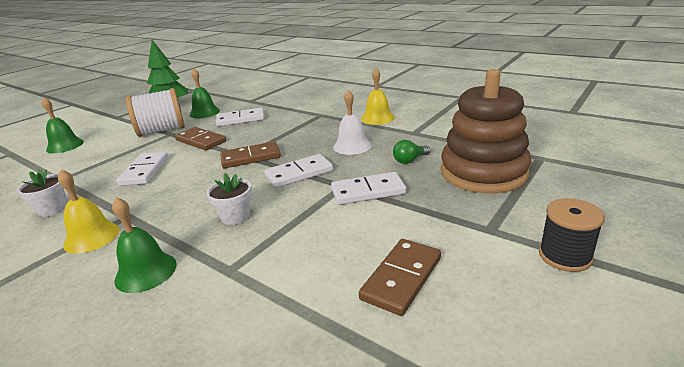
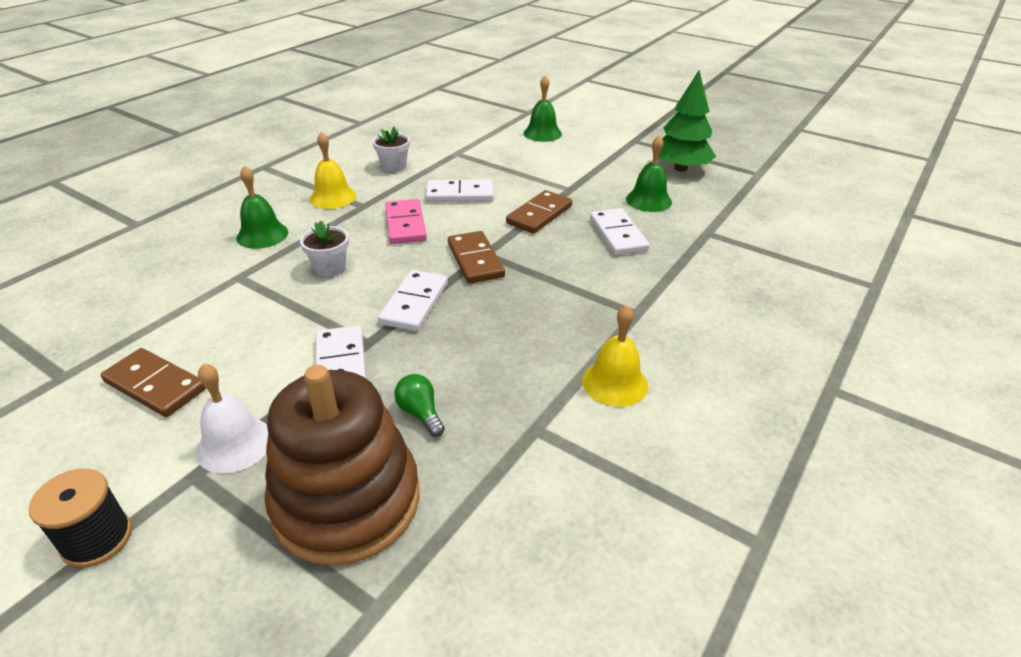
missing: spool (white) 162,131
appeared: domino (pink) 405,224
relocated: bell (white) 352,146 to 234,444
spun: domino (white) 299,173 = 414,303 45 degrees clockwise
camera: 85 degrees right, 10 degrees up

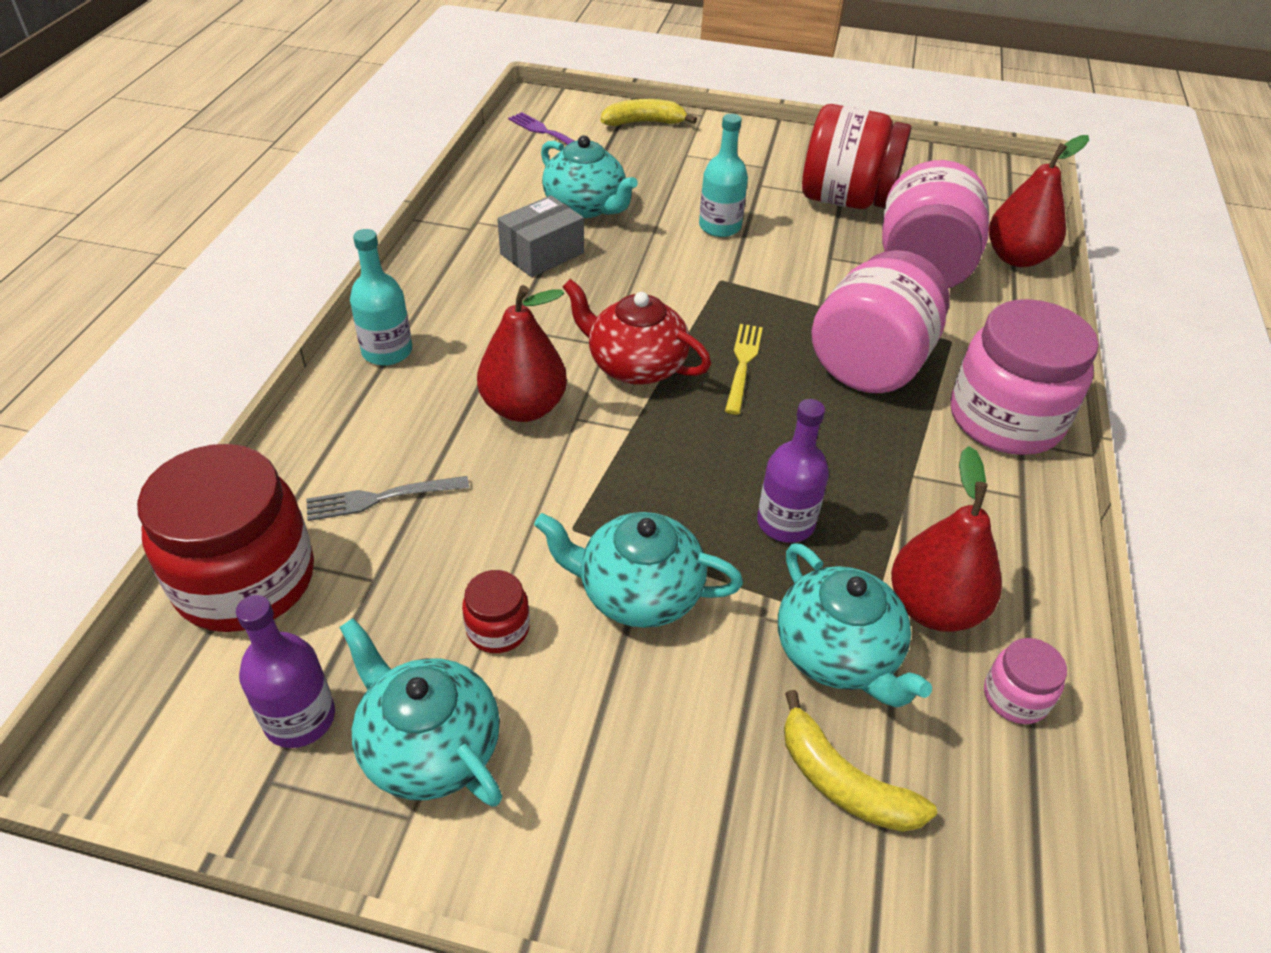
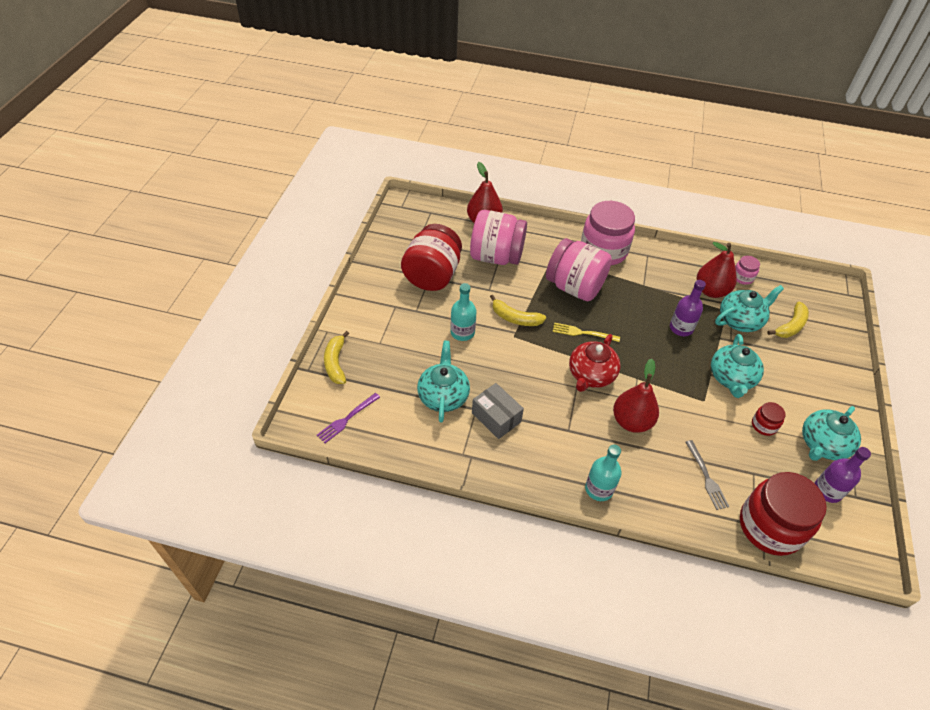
appeared: banana (yellow) 515,318
spun: teapot (turquoise) 586,207 = 443,396 45 degrees counterclockwise
camera: 90 degrees left, 5 degrees up

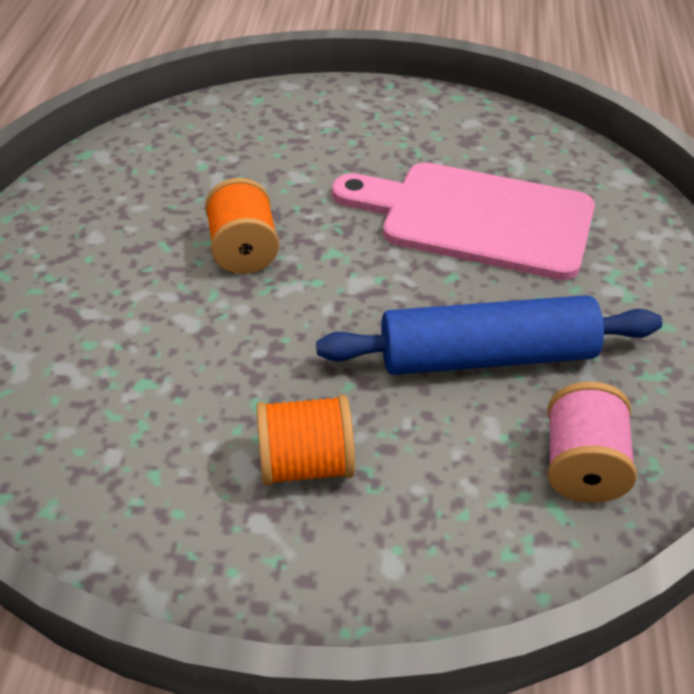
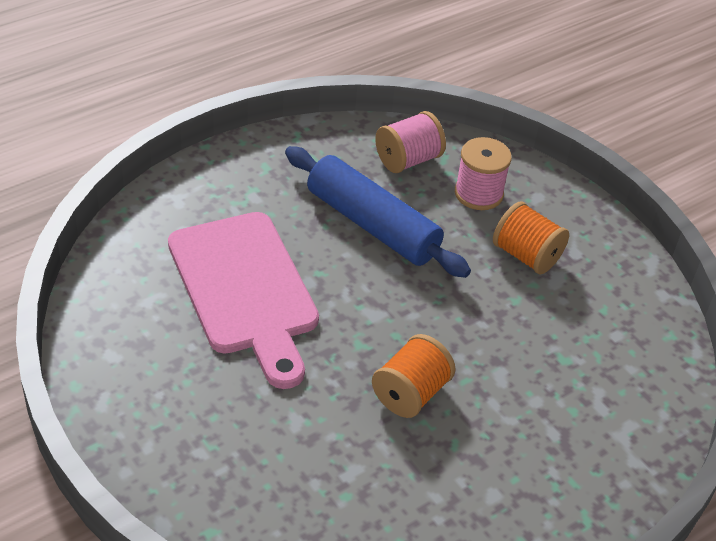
appeared: spool (pink) 478,193
camera: 135 degrees left, 0 degrees up

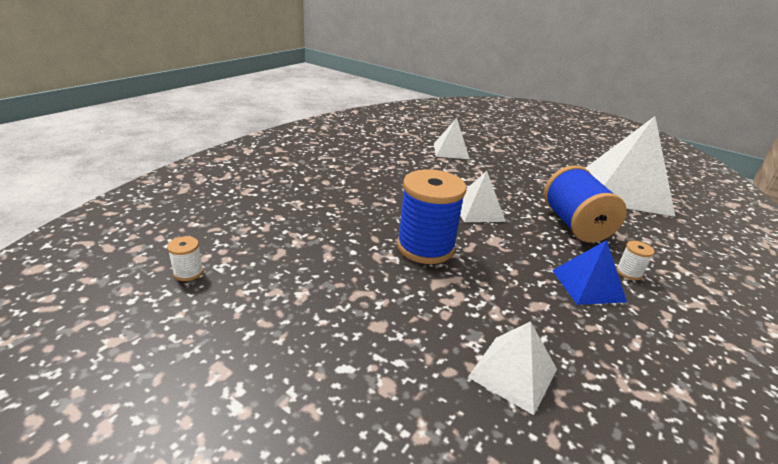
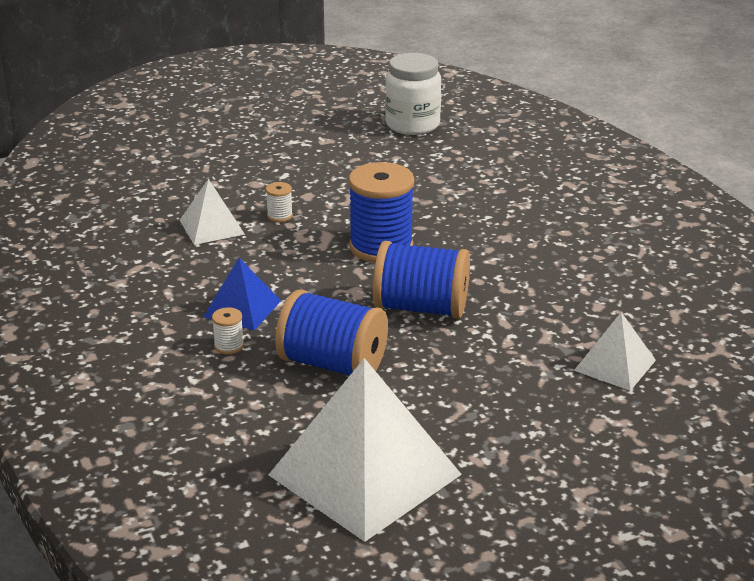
appeared: jar (white) 412,124
relocated: spool (white) 188,272 to 279,216
exchanged: pyramid (white) 478,210 to spool (blue) 421,308
camera: 125 degrees right, 0 degrees up

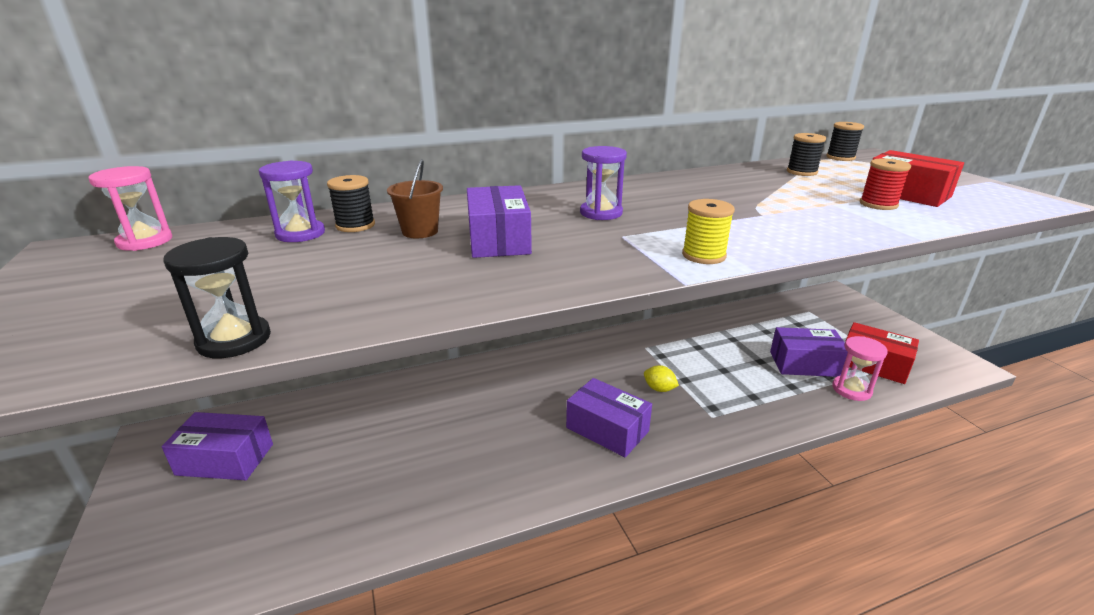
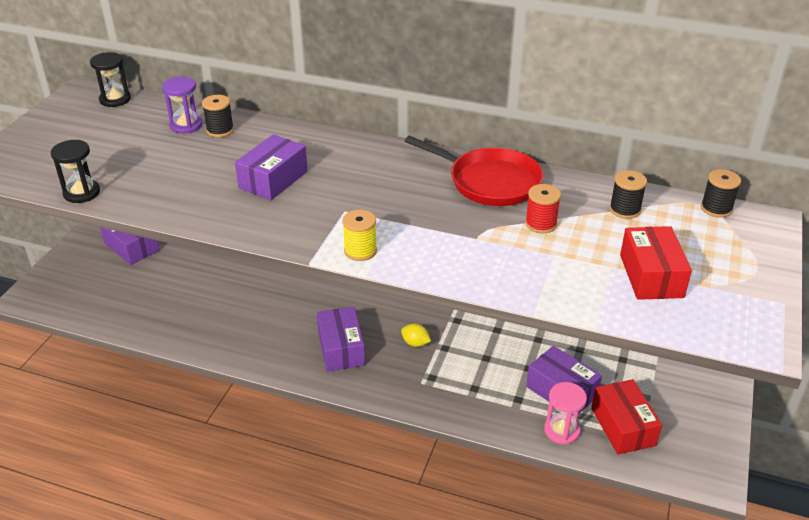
missing: bucket (brown) 420,231; hourglass (purple) 601,213
appeared: pan (red) 489,182
relocated: spool (red) 878,204 to 540,224
colour: hourglass (pink) 145,241 to hourglass (black) 115,99
spun: lemon (yellow) 659,389 = 415,343 45 degrees counterclockwise
camera: 40 degrees right, 10 degrees up

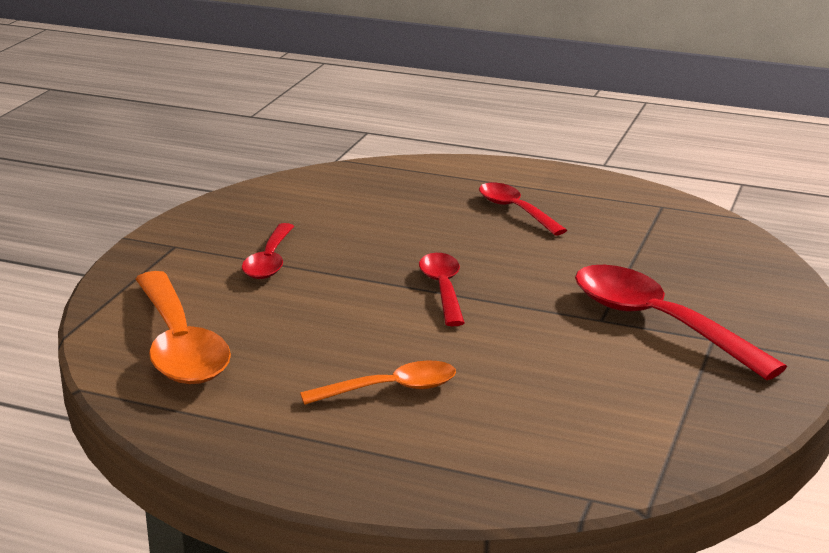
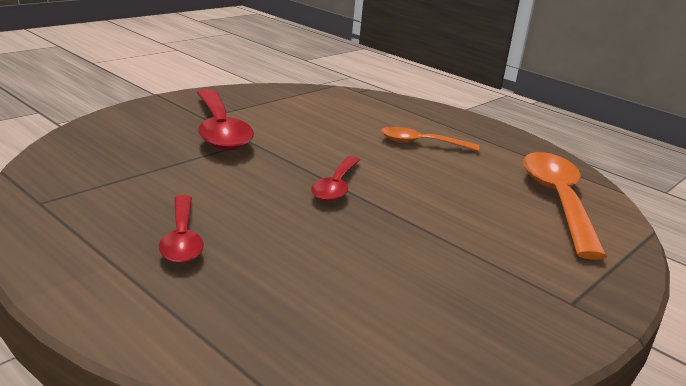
missing: spoon (red) 269,261
camera: 160 degrees left, 0 degrees up

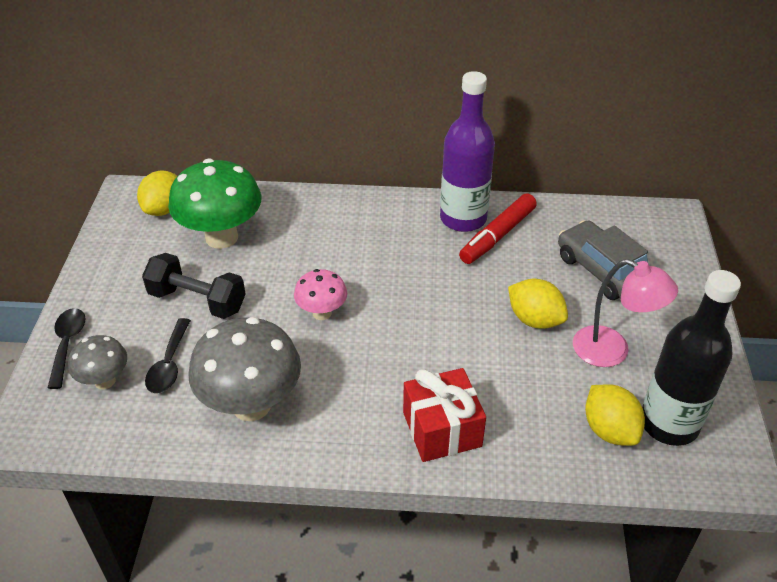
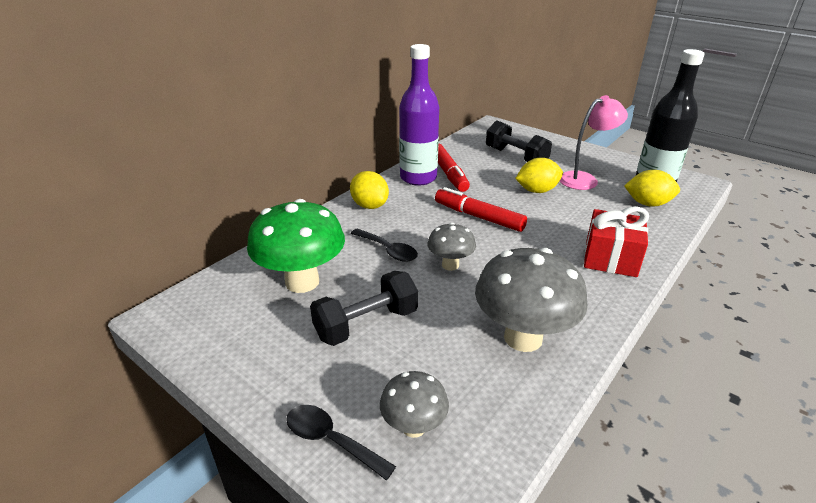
appeared: marker (red) 478,217
relocated: lemon (yellow) 164,209 to 369,205; spoon (black) 169,364 to 388,250
exchanged: car (grey) 602,270 to dumbbell (black) 516,157
colour: mushroom (pink) 322,313 to mushroom (grey) 450,265
camera: 55 degrees left, 10 degrees down

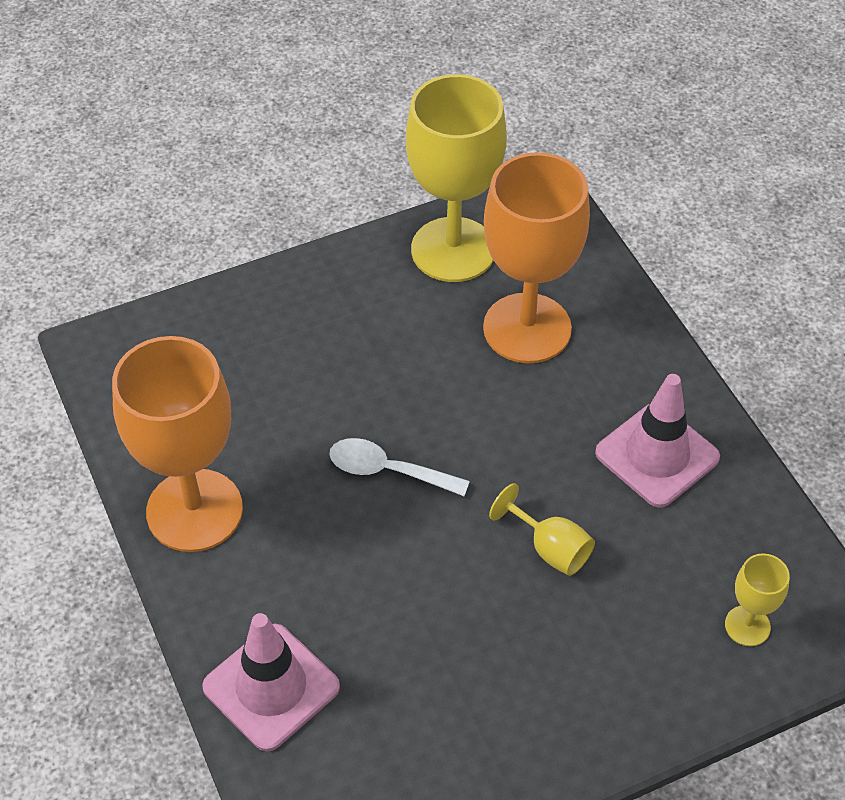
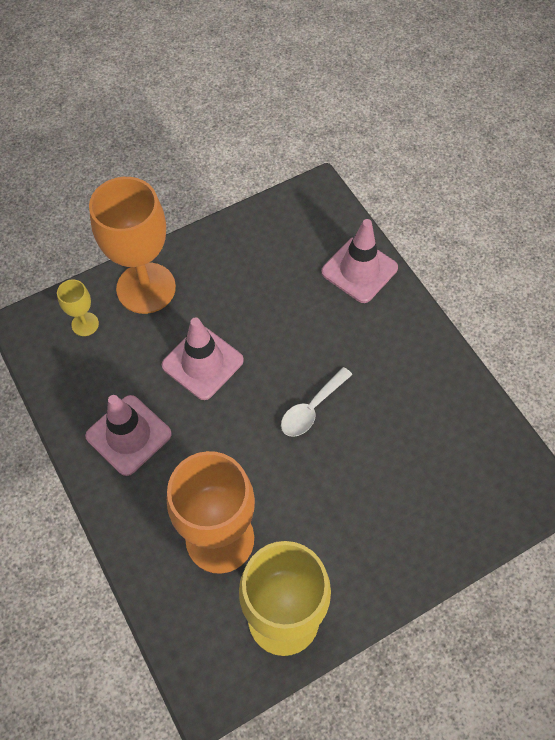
relocated: goblet (orange) 194,510 to 146,288
exchanged: goblet (yellow) 550,548 to traffic cone (pink) 202,363
spun: spoon (white) 388,471 = 311,408 120 degrees clockwise
camera: 175 degrees right, 10 degrees up

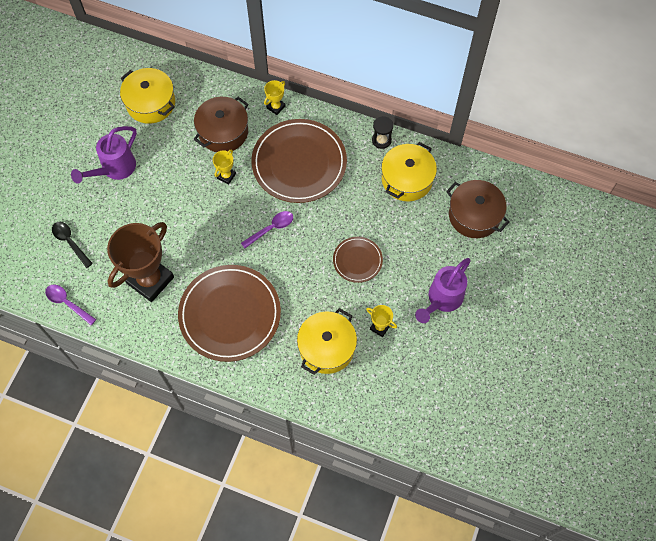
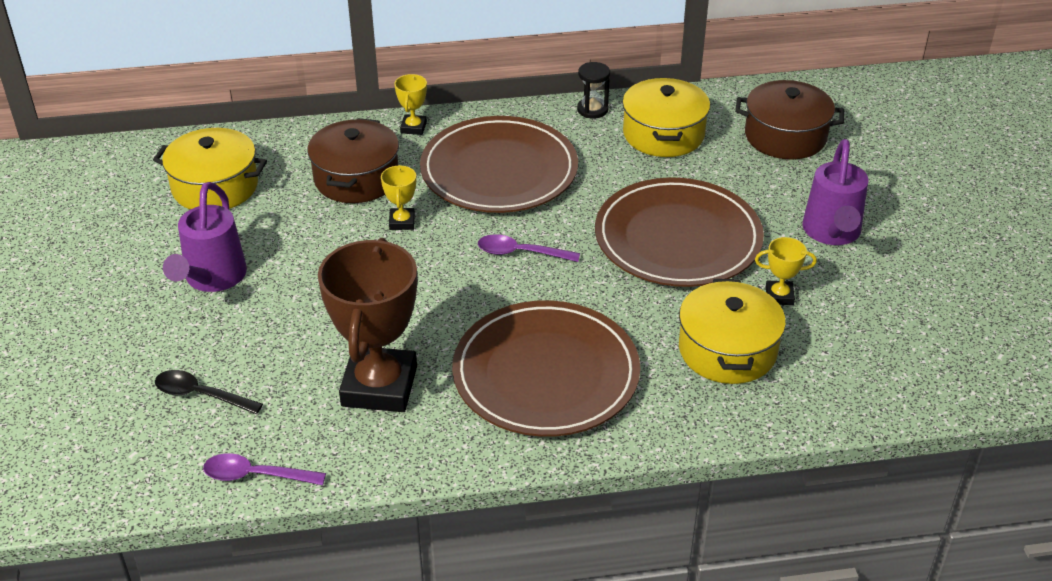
spun: spoon (purple) 271,229 = 521,253 105 degrees counterclockwise
size: plate (brown) 357,260 = 678,238 x2.00
camera: 30 degrees left, 25 degrees down

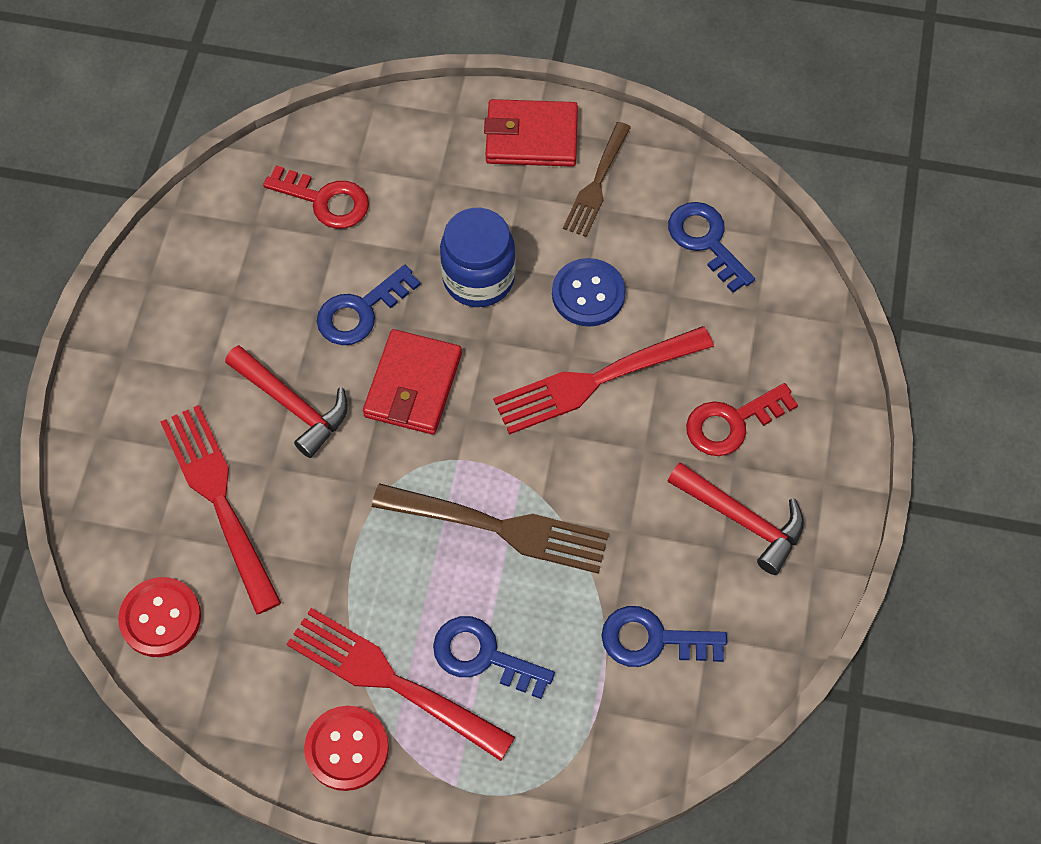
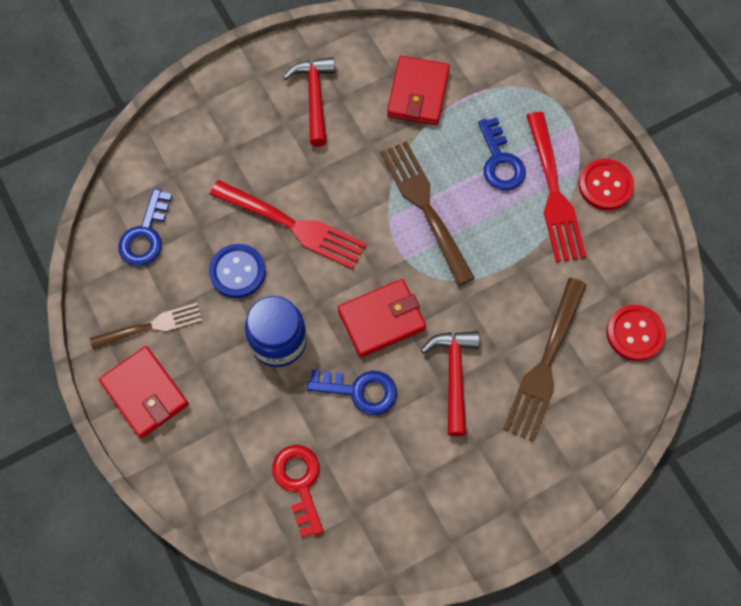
missing: key (red) 731,423
exchanged: key (blue) 652,639 to wallet (red) 418,93
colour: fork (red) 220,501 to fork (brown) 545,363
camera: 130 degrees left, 5 degrees up

